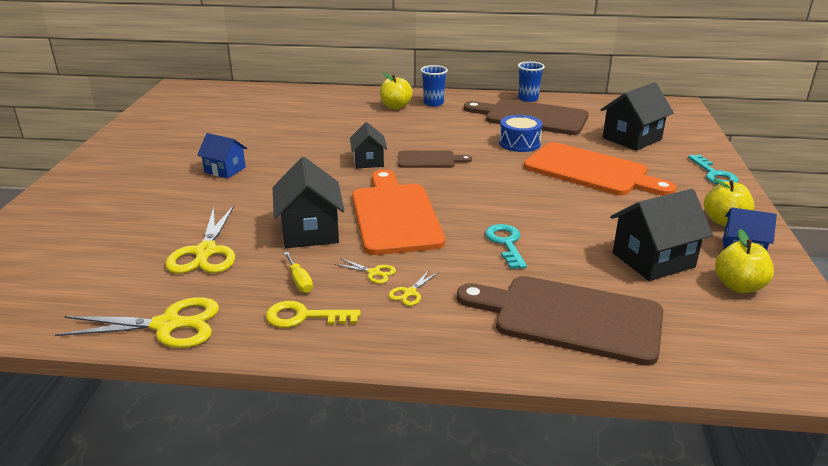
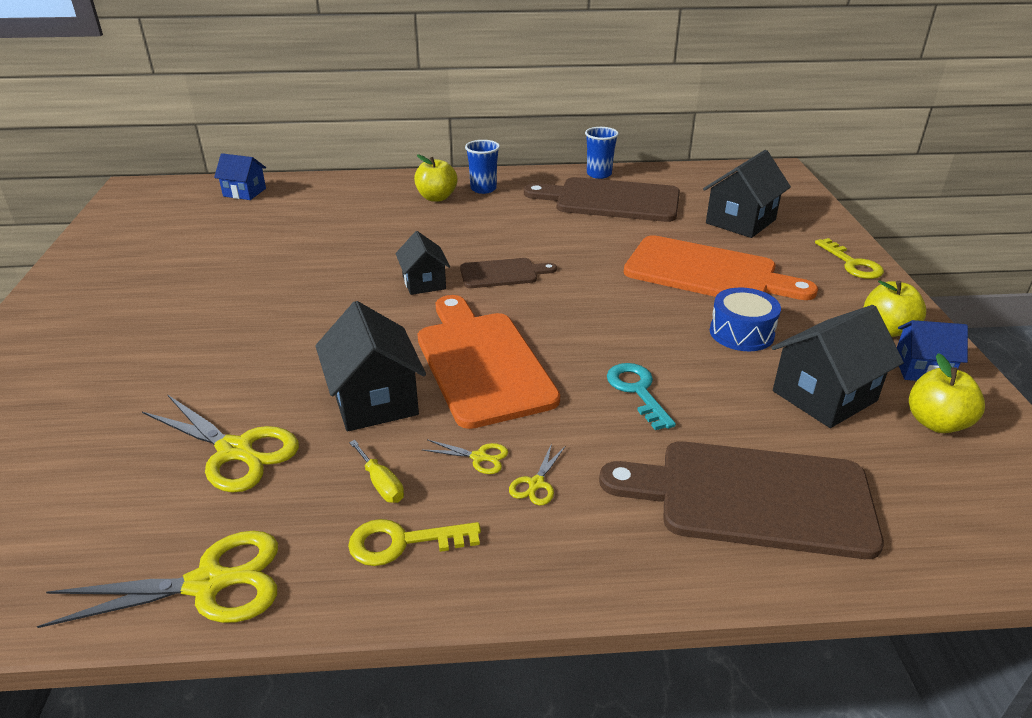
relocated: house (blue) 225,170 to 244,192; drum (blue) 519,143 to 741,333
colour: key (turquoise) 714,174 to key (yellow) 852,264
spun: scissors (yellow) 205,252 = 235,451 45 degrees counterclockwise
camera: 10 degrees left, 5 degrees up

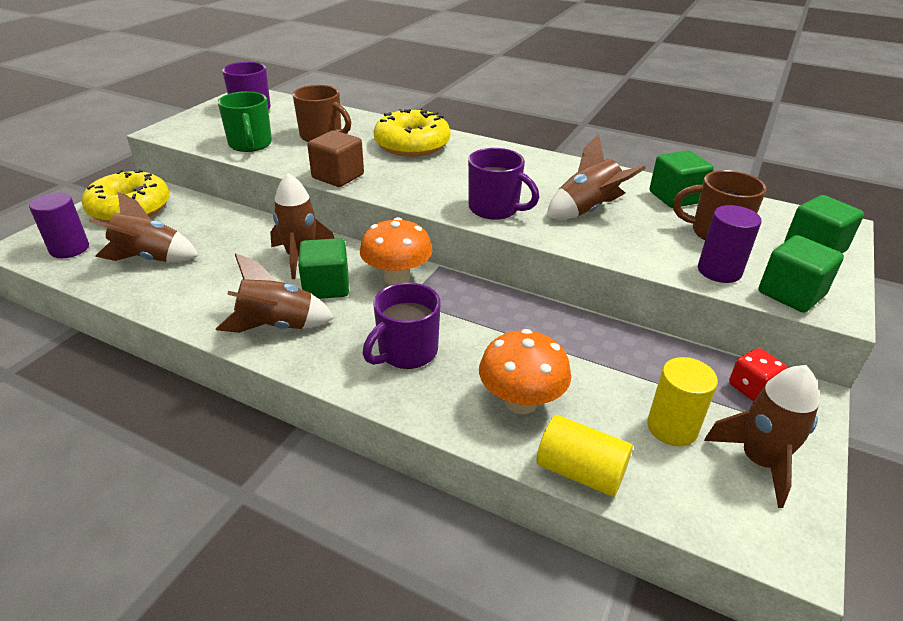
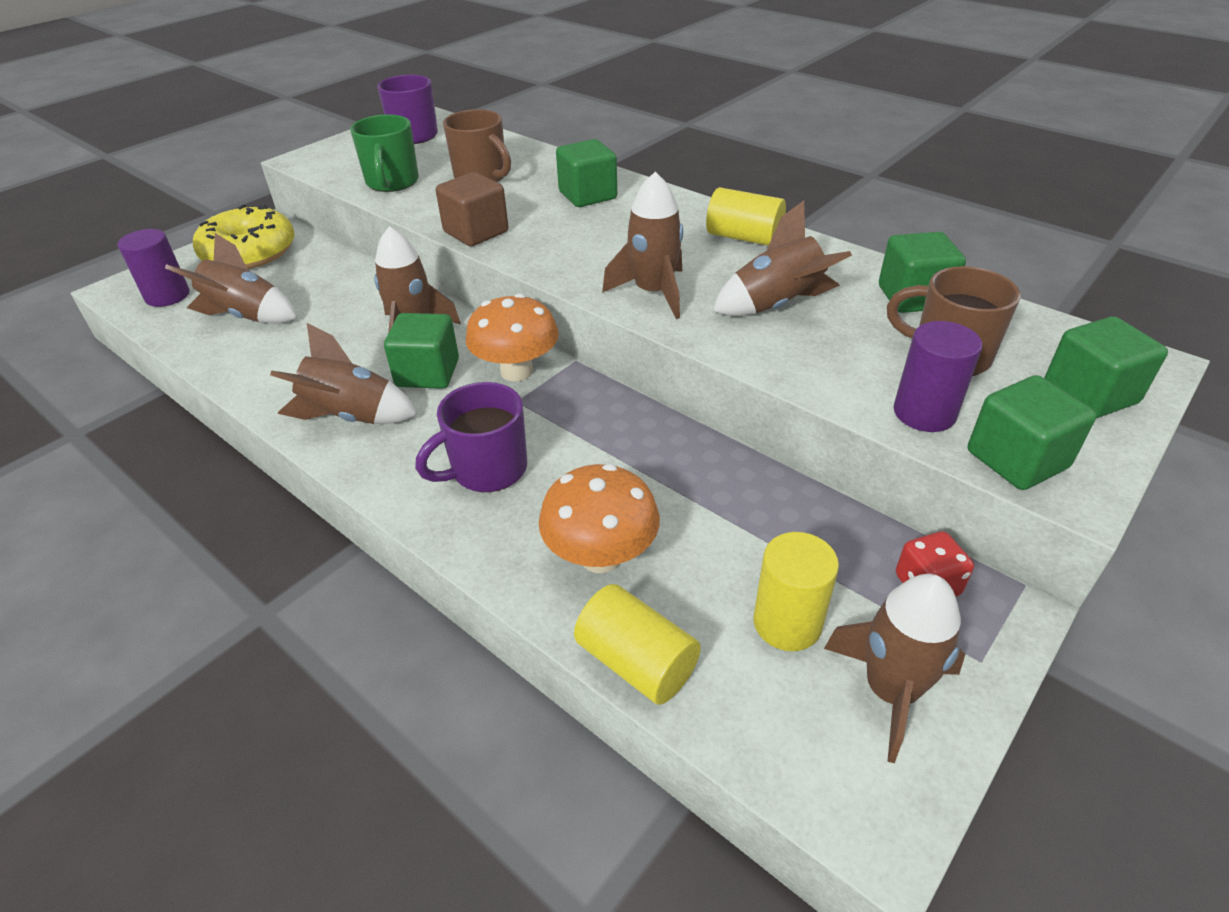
appeared: cylinder (yellow) 743,237
exchanged: donut (yellow) 412,145 to cube (green) 587,195; mug (purple) 495,209 to rocket (brown) 653,293
camera: 15 degrees right, 5 degrees up

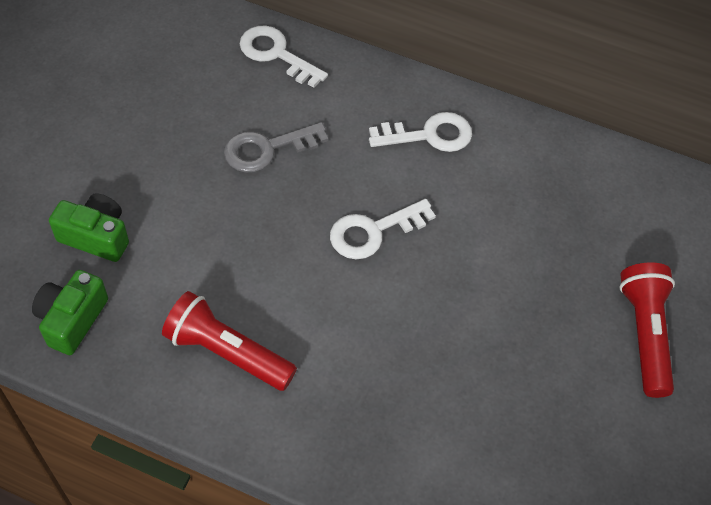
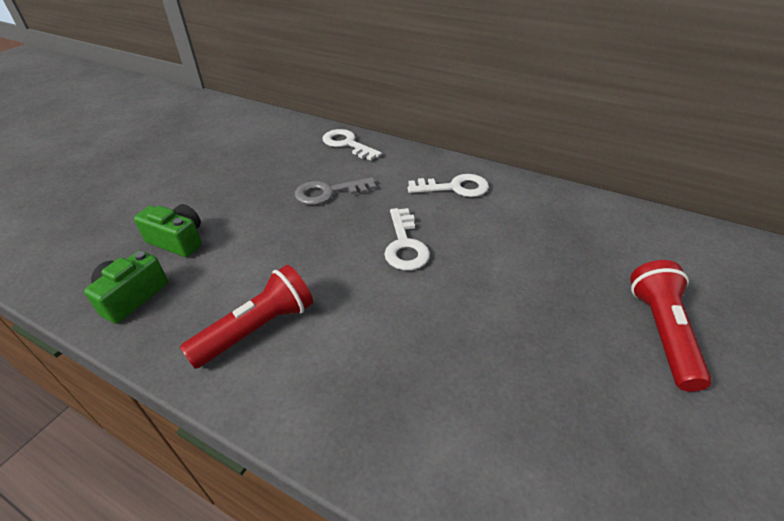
spun: flashlight (red) 227,352 = 257,329 105 degrees clockwise; key (white) 373,231 = 405,245 75 degrees counterclockwise
camera: 10 degrees right, 15 degrees down

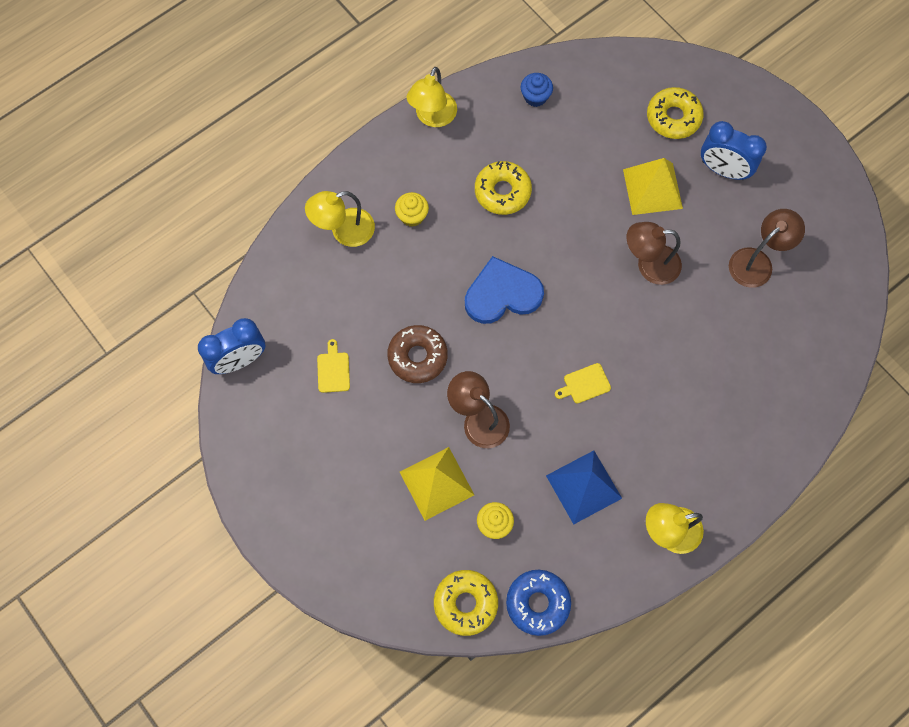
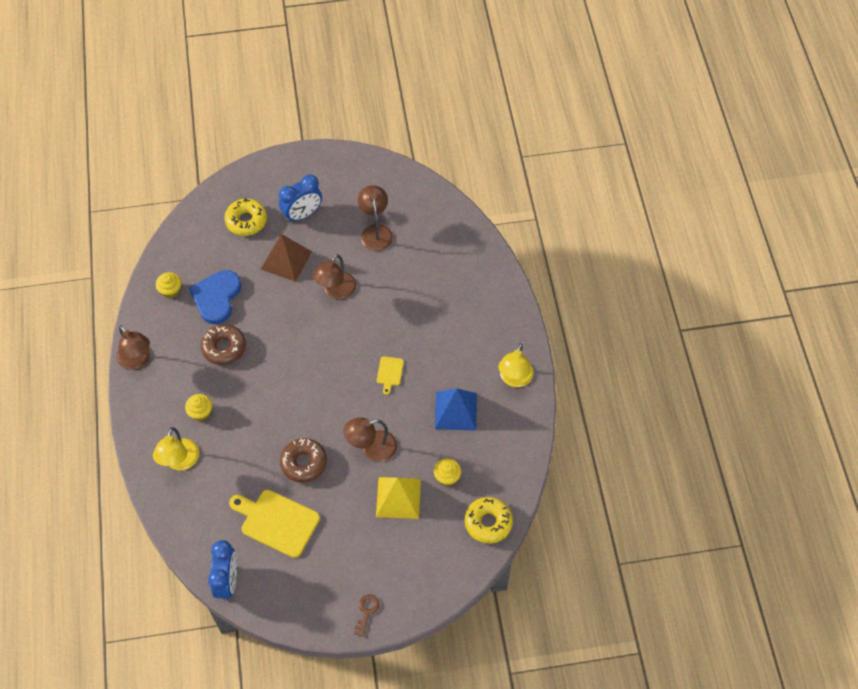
missing: donut (blue) 537,603
appeared: key (brown) 366,612
relocated: heart (blue) 502,294 to 216,297
colour: lamp (yellow) 432,117 to lamp (brown) 137,360; donut (yellow) 502,192 to donut (brown) 224,348; cupcake (blue) 535,97 to cupcake (yellow) 171,290; pyramid (yellow) 652,189 to pyramid (brown) 286,260
size: cutting board (yellow) 333,370 = 277,522 x2.07
camera: 60 degrees left, 10 degrees down

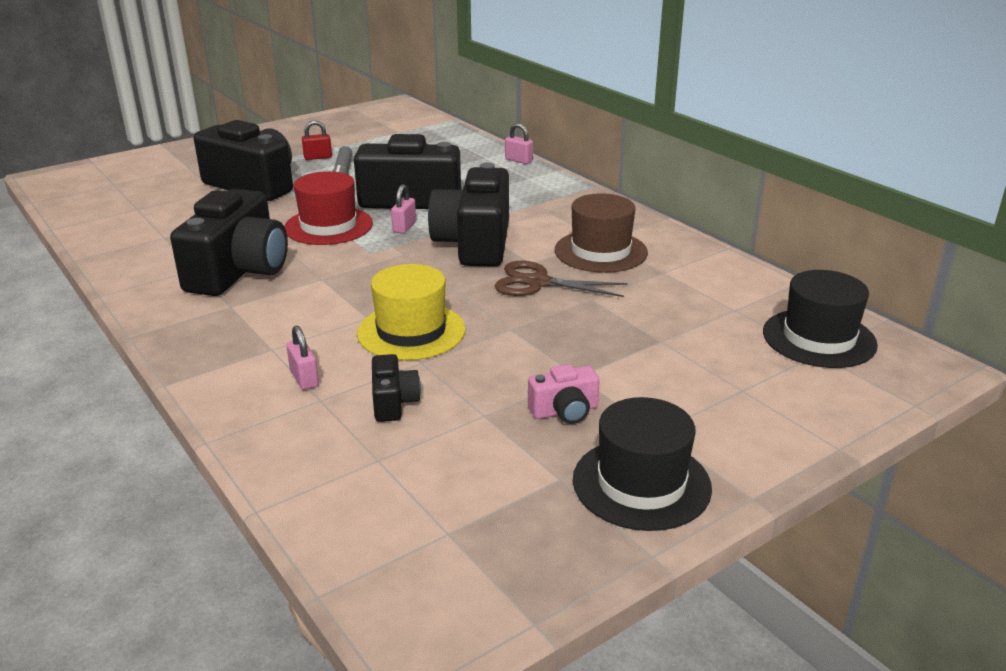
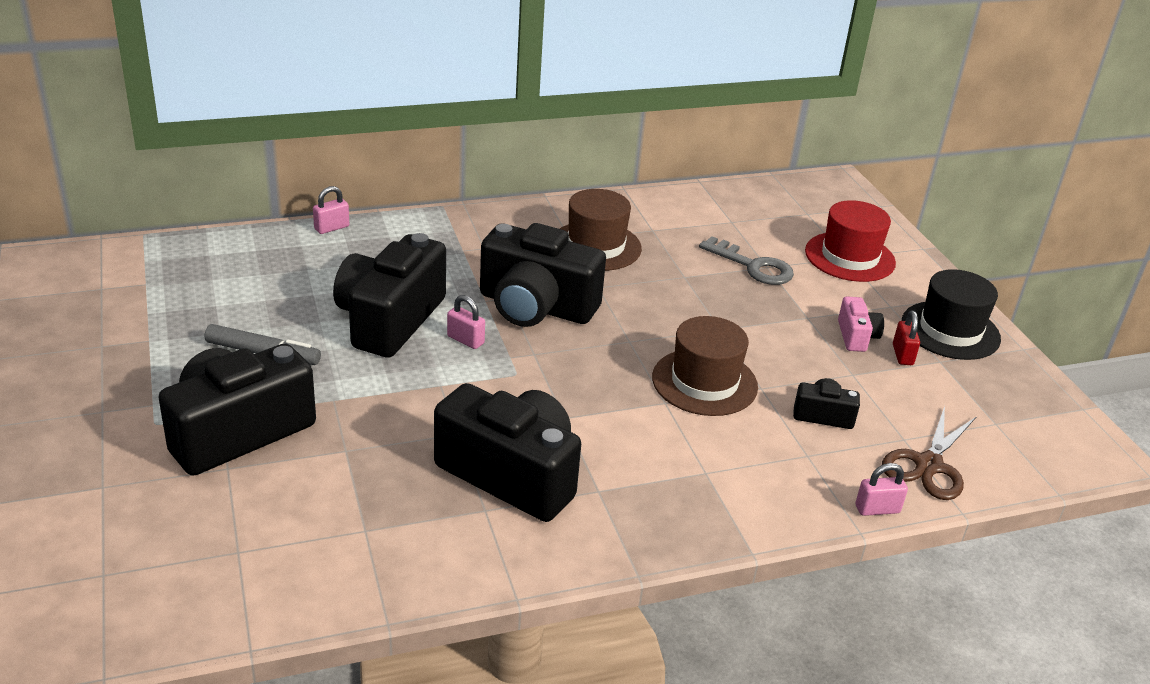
missing: hat (black) 819,338
appeared: key (grey) 753,266
relocated: hat (red) 328,226 to 850,257; padlock (pink) 304,379 to 877,509; padlock (red) 318,157 to 902,355; scissors (brown) 538,283 to 928,465
colour: hat (yellow) 411,331 to hat (brown) 704,382
camera: 75 degrees left, 5 degrees up

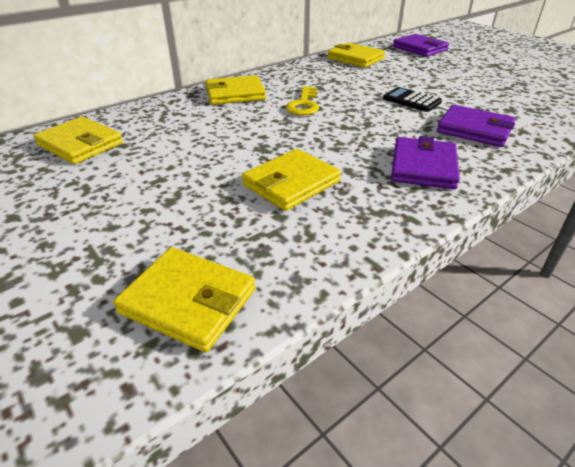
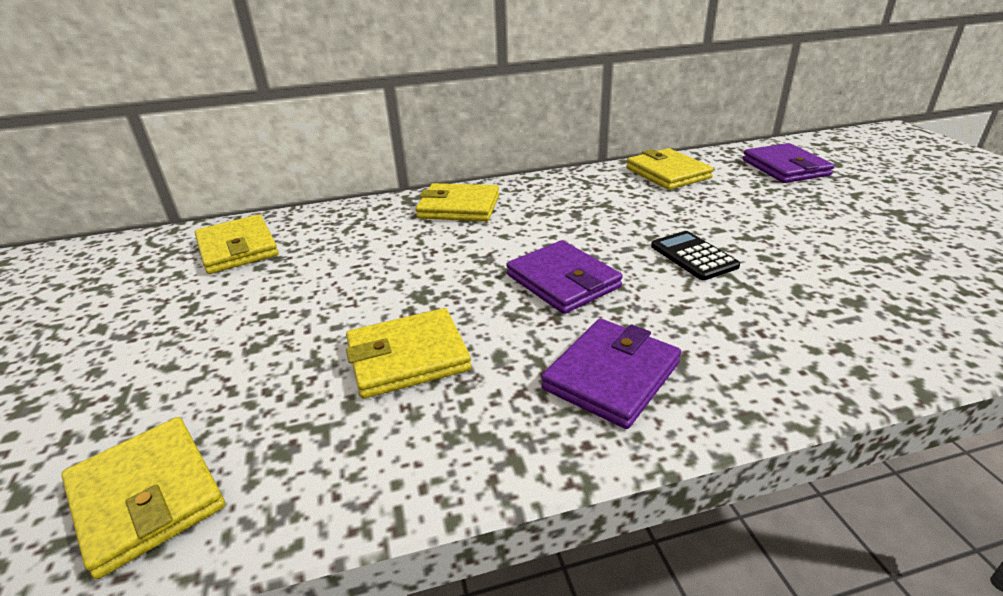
missing: key (yellow) 304,105
relocated: wallet (purple) 474,130 to 563,281
camera: 25 degrees right, 5 degrees down

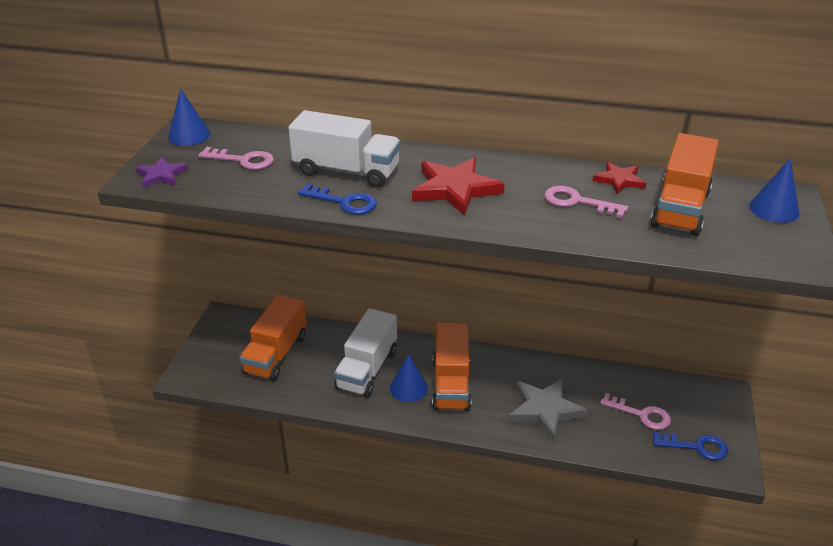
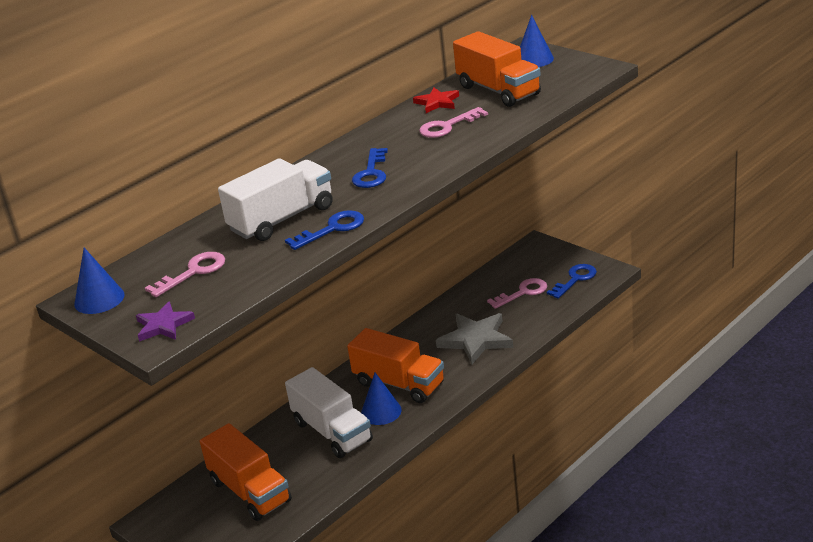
exchanged: star (red) 455,189 to key (blue) 371,173
camera: 55 degrees left, 5 degrees down

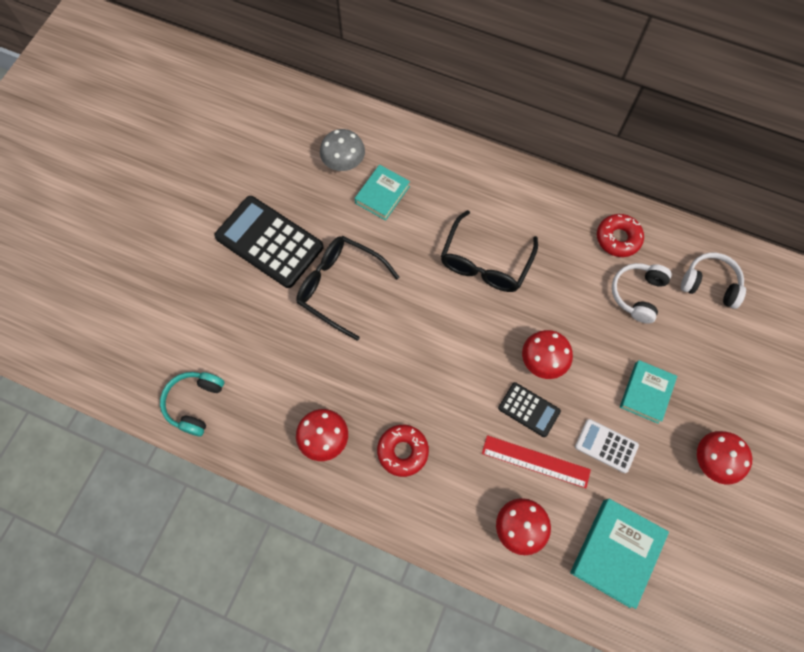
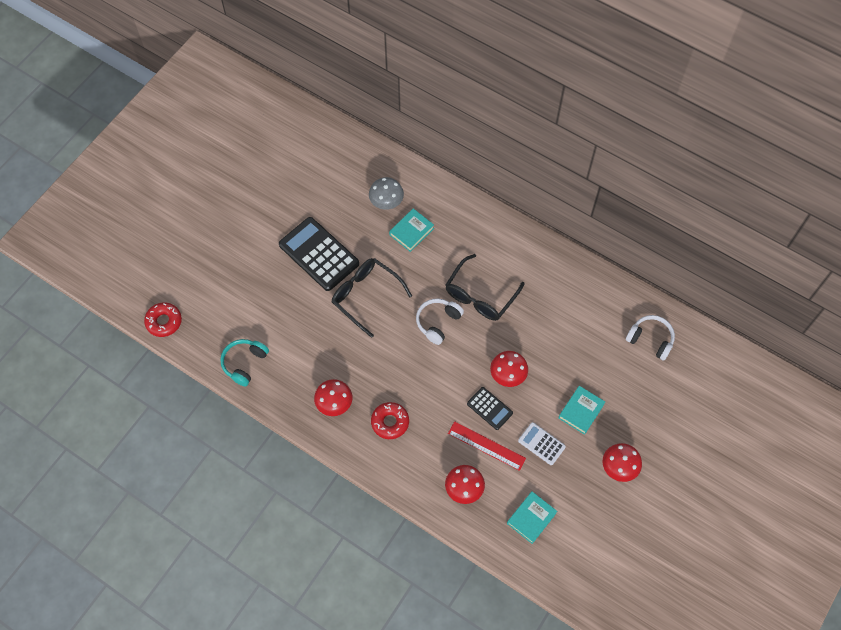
relocated: donut (red) 618,238 to 164,321; headphones (white) 637,294 to 438,322
size: book (turquoise) 616,552 = 531,518 x0.67
camera: 10 degrees right, 5 degrees down

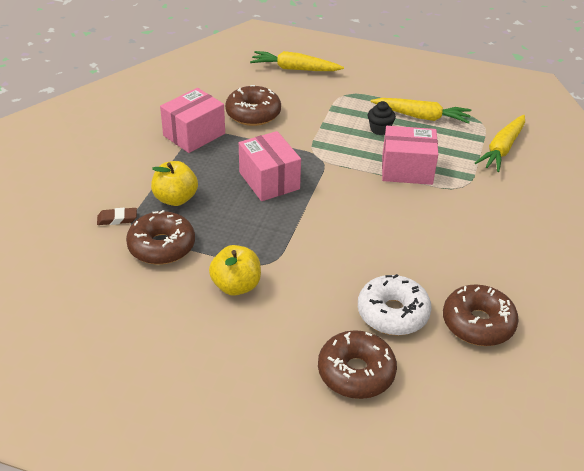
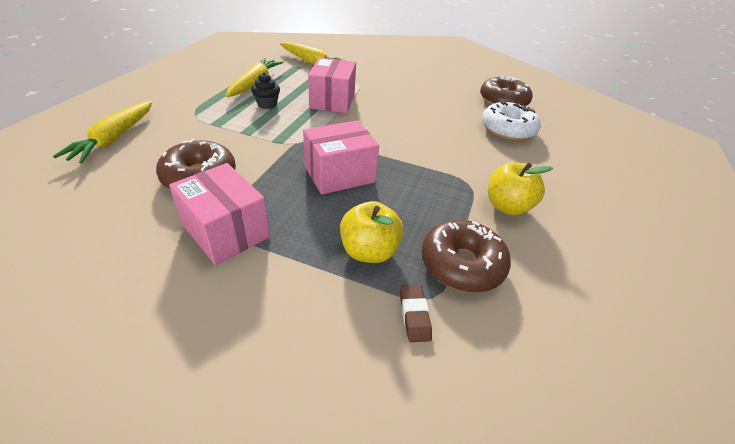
missing: donut (brown) 356,372
camera: 90 degrees left, 0 degrees up

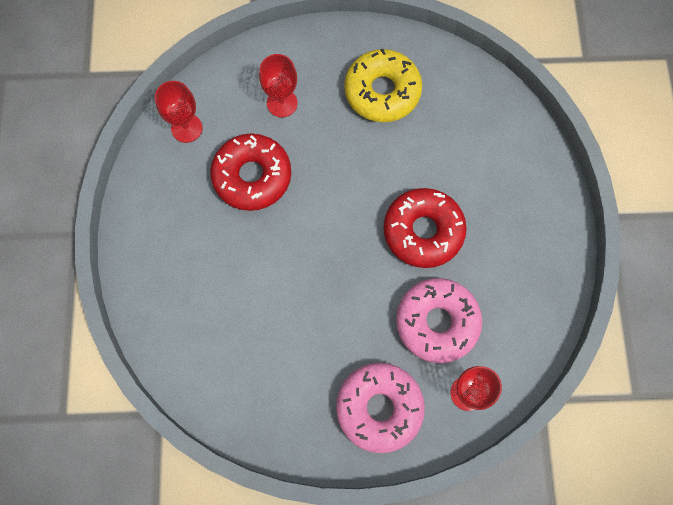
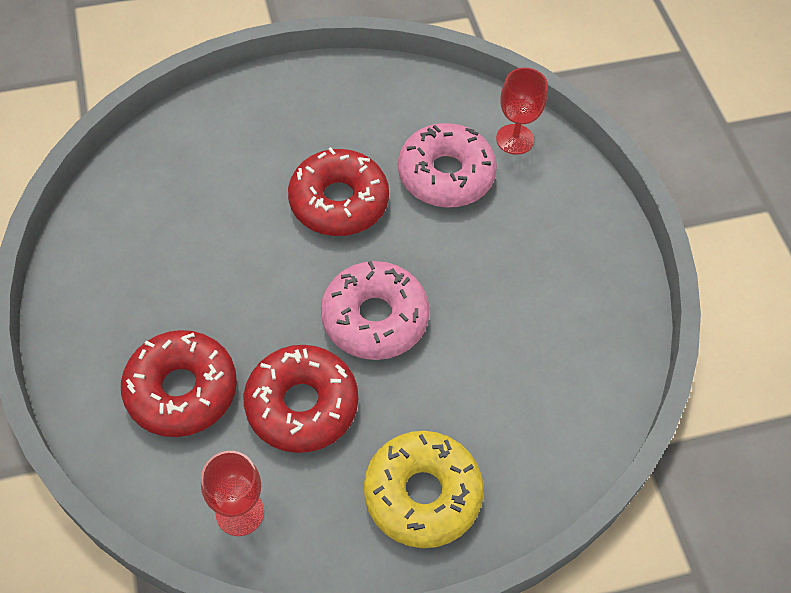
relocated: donut (pink) 379,408 to 374,318; donut (yellow) 382,91 to 422,494
exchanged: goblet (red) 282,103 to donut (red) 181,390
camera: 105 degrees left, 15 degrees down

